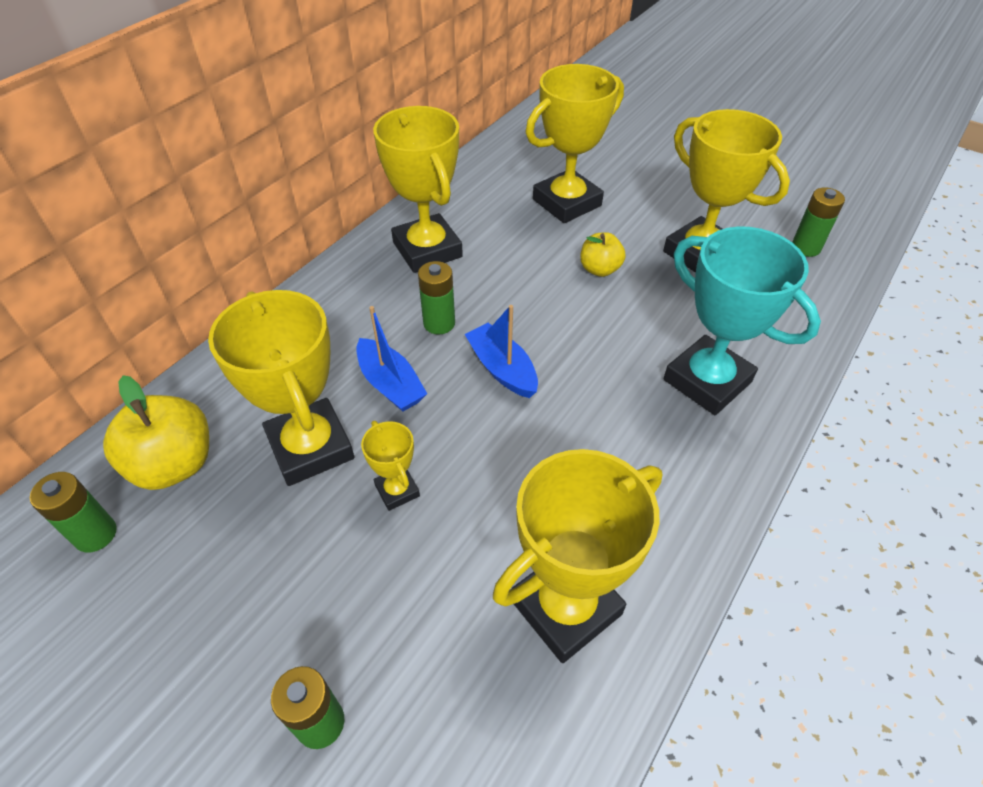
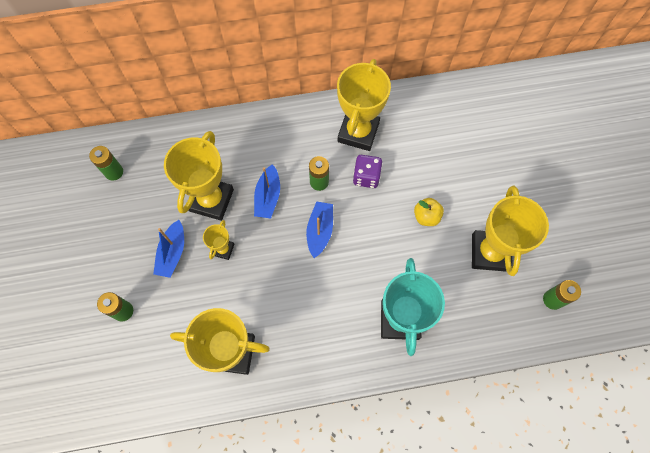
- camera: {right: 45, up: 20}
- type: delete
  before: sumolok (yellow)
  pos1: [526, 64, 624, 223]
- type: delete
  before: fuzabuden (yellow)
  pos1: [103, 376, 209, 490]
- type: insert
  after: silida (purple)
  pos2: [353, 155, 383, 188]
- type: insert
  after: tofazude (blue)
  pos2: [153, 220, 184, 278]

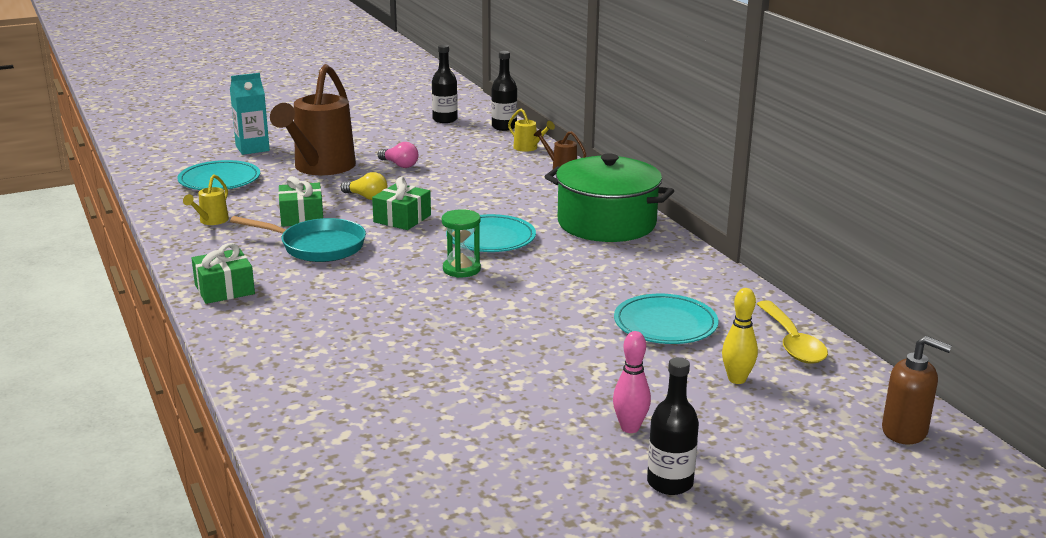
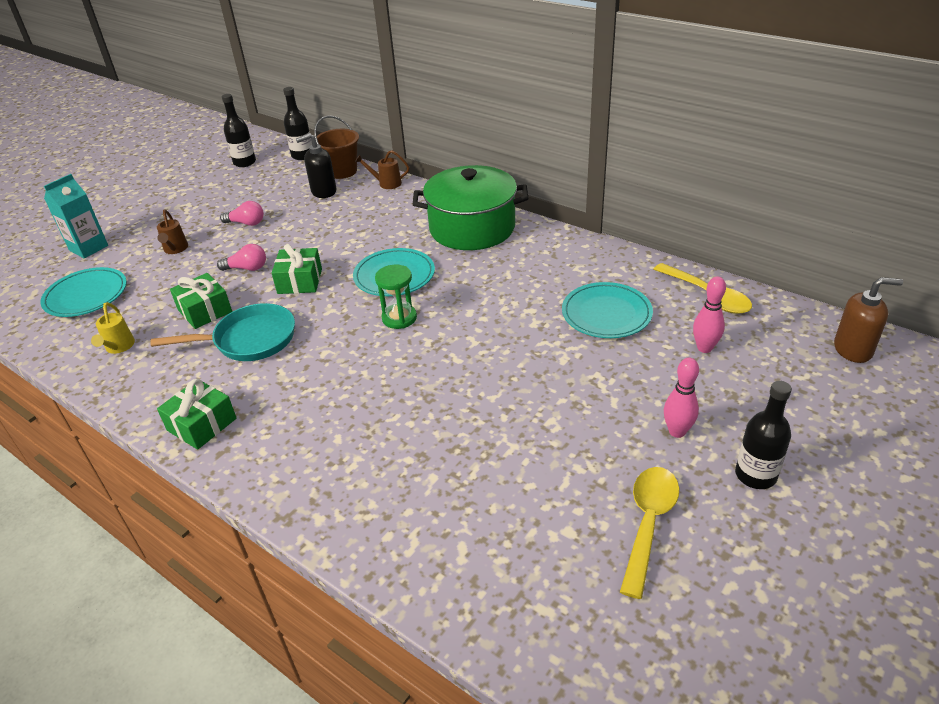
- camera: {right: -25, up: 15}
- type: resize
  before: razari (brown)
  pos1: [270, 64, 356, 175]
  pos2: [157, 210, 188, 254]
  scale: 0.41
- type: replace
  before: razari (yellow)
  after: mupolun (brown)
  pos1: [508, 109, 555, 152]
  pos2: [314, 116, 359, 179]
- type: recolor
  before: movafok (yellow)
  after: movafok (pink)
  pos1: [341, 172, 387, 200]
  pos2: [217, 244, 266, 271]
- type: recolor
  before: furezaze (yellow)
  after: furezaze (pink)
  pos1: [722, 288, 758, 384]
  pos2: [693, 276, 726, 353]
- type: insert
  after: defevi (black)
  pos2: [296, 133, 336, 198]
- type: insert
  after: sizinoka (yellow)
  pos2: [620, 467, 679, 599]

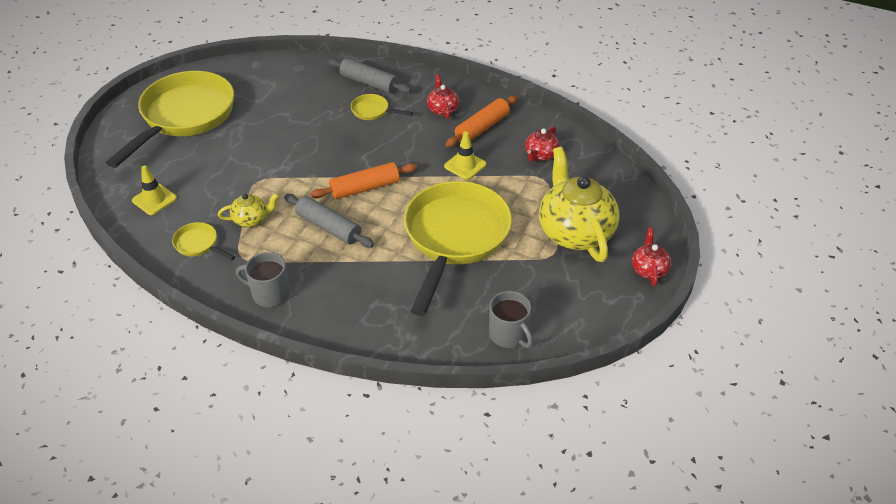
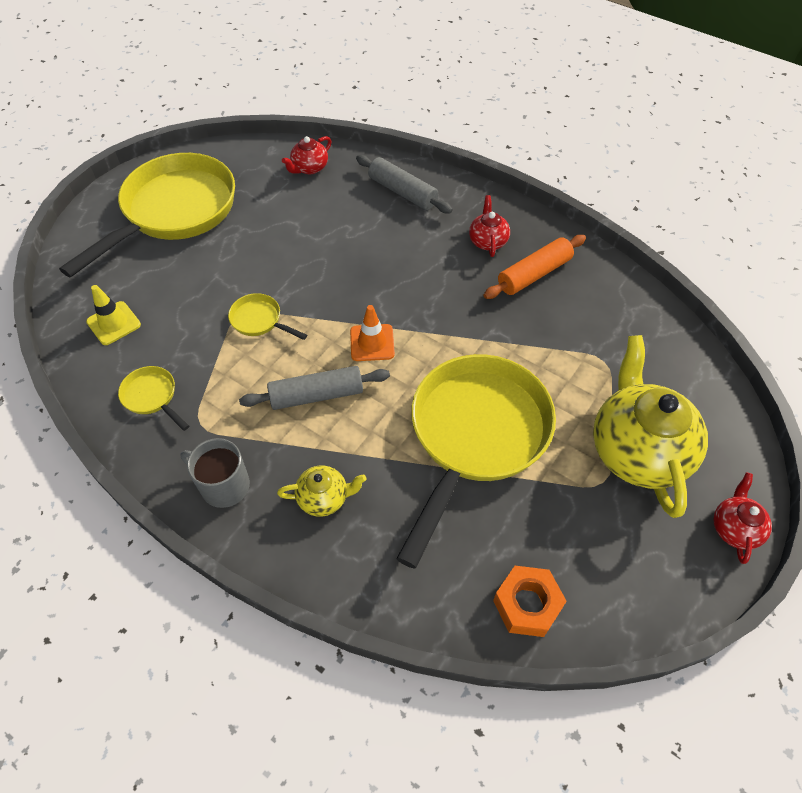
- camera: {right: 10, up: 10}
- type: move
  before: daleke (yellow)
  pos1: [351, 94, 413, 120]
  pos2: [228, 293, 307, 340]
- type: move
  before: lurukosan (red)
  pos1: [525, 126, 559, 162]
  pos2: [282, 136, 332, 174]
- type: delete
  before: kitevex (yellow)
  pos1: [444, 132, 486, 180]
- type: replace
  before: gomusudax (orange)
  after: kitevex (orange)
  pos1: [310, 162, 417, 199]
  pos2: [350, 305, 395, 361]
- type: move
  before: lurukosan (yellow)
  pos1: [218, 193, 279, 227]
  pos2: [277, 466, 367, 517]
- type: rotate
  before: gomusudax (grey)
  pos1: [284, 194, 374, 247]
  pos2: [239, 366, 390, 410]
  turn: -60
- type: replace
  before: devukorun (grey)
  after: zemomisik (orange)
  pos1: [489, 291, 533, 348]
  pos2: [493, 566, 567, 637]

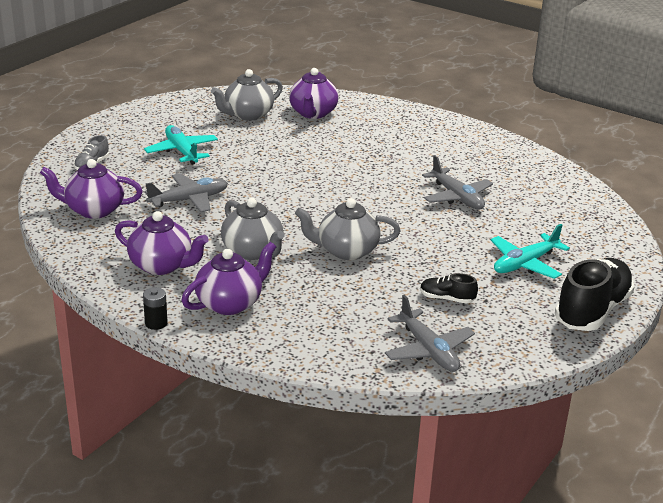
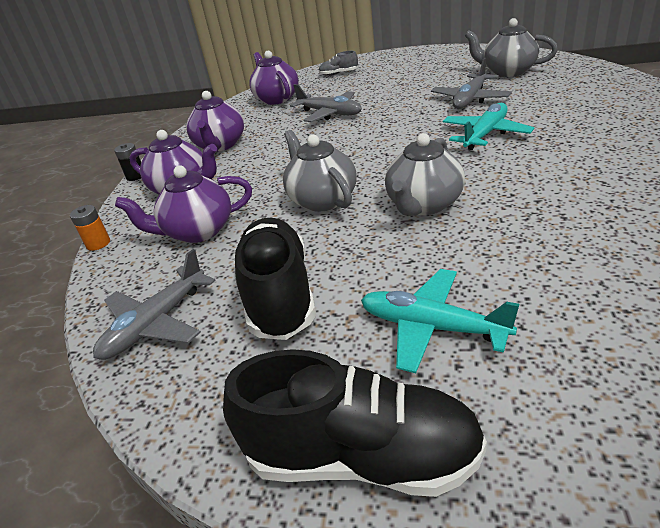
- camera: {right: 70, up: 5}
- type: move
  before: lurukosan (purple)
  pos1: [289, 68, 339, 119]
  pos2: [115, 165, 252, 243]
- type: move
  before: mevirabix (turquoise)
  pos1: [144, 125, 218, 165]
  pos2: [443, 103, 534, 150]
- type: move
  before: mevirabix (grey)
  pos1: [422, 155, 493, 209]
  pos2: [431, 58, 512, 109]
- type: move
  before: lurukosan (grey)
  pos1: [221, 198, 284, 260]
  pos2: [385, 133, 465, 216]
- type: resize
  before: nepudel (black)
  pos1: [420, 273, 478, 304]
  pos2: [235, 217, 316, 340]
  scale: 2.13
- type: insert
  after: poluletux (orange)
  pos2: [70, 205, 110, 251]

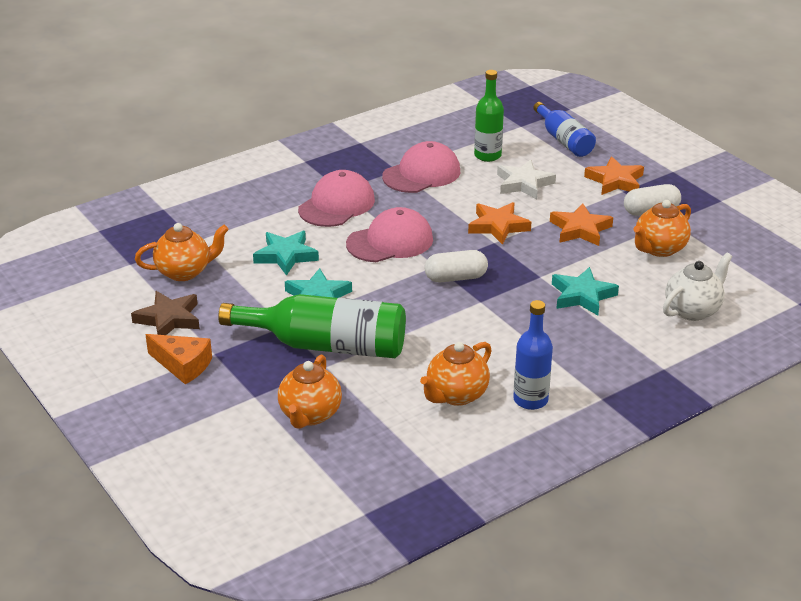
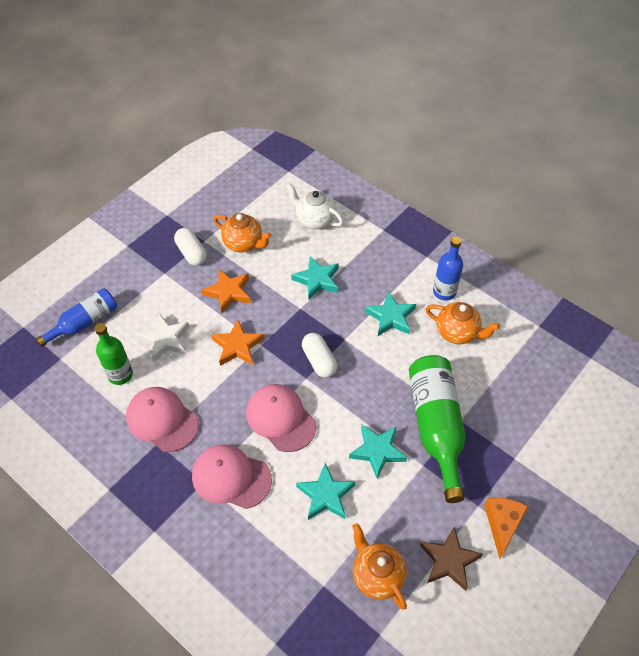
- camera: {right: -105, up: 20}
- type: delete
  before: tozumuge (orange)
  pos1: [584, 156, 644, 195]
- type: delete
  before: lurukosan (orange)
  pos1: [278, 355, 342, 429]
- type: insert
  after: tozumuge (turquoise)
  pos2: [365, 291, 416, 336]

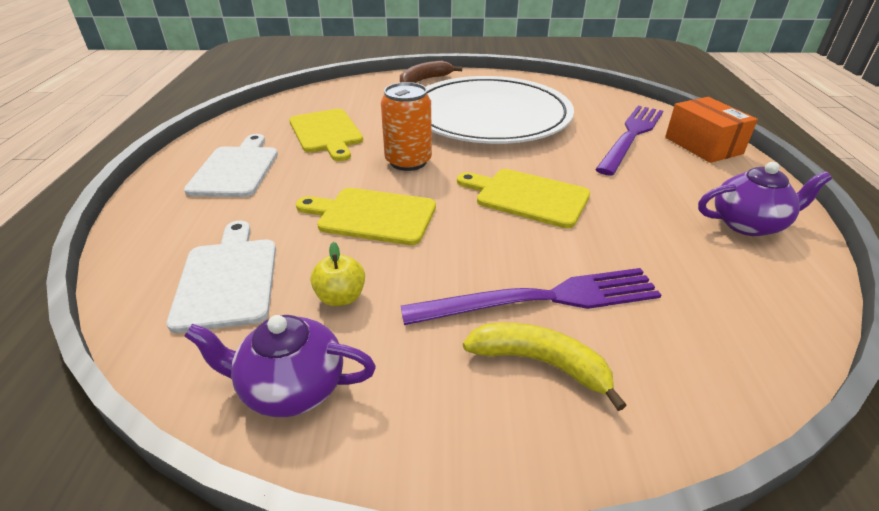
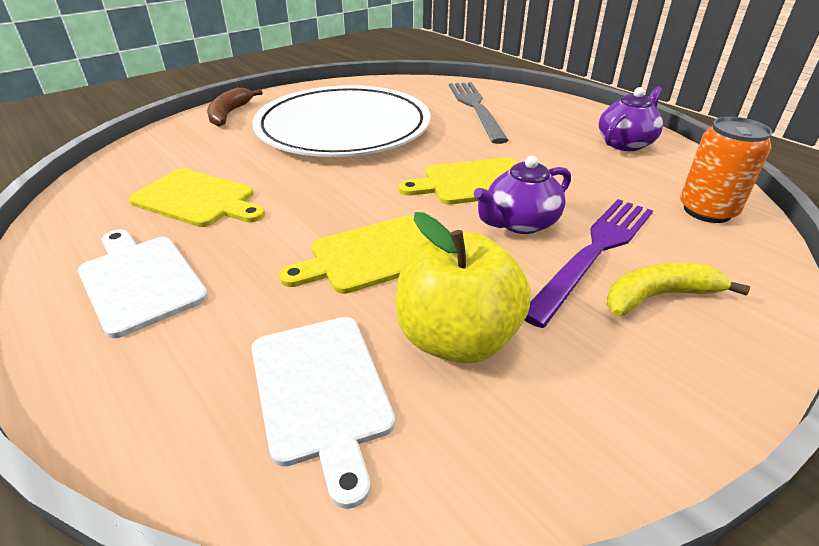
- camera: {right: -40, up: 0}
- type: move
  before: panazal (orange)
  pos1: [381, 82, 432, 171]
  pos2: [680, 117, 772, 223]
- type: delete
  before: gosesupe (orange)
  pos1: [665, 97, 758, 163]
- type: recolor
  before: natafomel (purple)
  after: natafomel (grey)
  pos1: [595, 106, 663, 176]
  pos2: [449, 82, 509, 144]
- type: rotate
  before: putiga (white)
  pos1: [167, 221, 276, 333]
  pos2: [251, 317, 395, 509]
  turn: -150
- type: resize
  before: fuzabuden (yellow)
  pos1: [311, 242, 365, 306]
  pos2: [396, 212, 531, 363]
  scale: 2.09
- type: move
  before: lurukosan (purple)
  pos1: [184, 315, 376, 417]
  pos2: [474, 155, 571, 234]

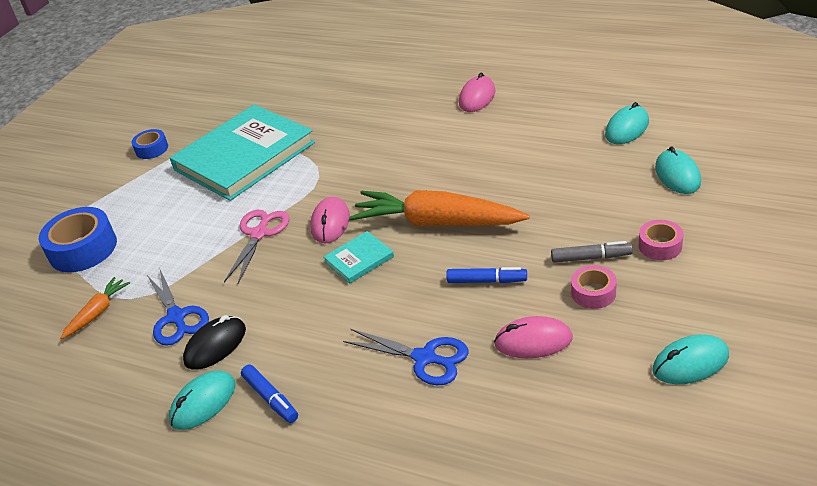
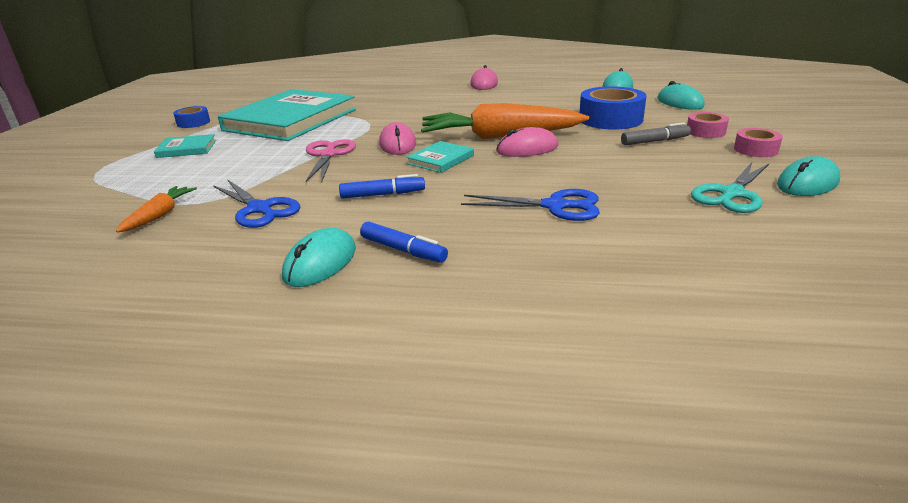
- camera: {right: -20, up: -10}
- type: move
  before: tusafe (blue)
  pos1: [39, 207, 117, 272]
  pos2: [580, 86, 646, 130]
- type: move
  before: tusafe (pink)
  pos1: [571, 265, 617, 309]
  pos2: [734, 128, 783, 157]
- type: move
  before: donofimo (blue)
  pos1: [446, 267, 527, 283]
  pos2: [339, 174, 425, 199]
- type: delete
  before: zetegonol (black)
  pos1: [183, 315, 246, 370]
- type: move
  before: zetegonol (pink)
  pos1: [494, 316, 573, 358]
  pos2: [496, 127, 559, 157]
- type: insert
  after: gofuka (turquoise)
  pos2: [154, 134, 216, 158]
- type: insert
  after: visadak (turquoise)
  pos2: [691, 162, 769, 213]

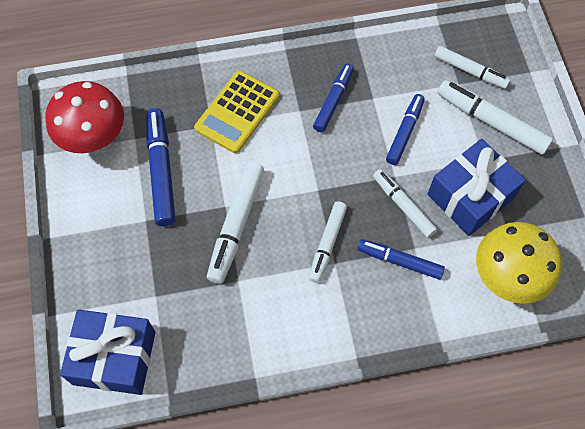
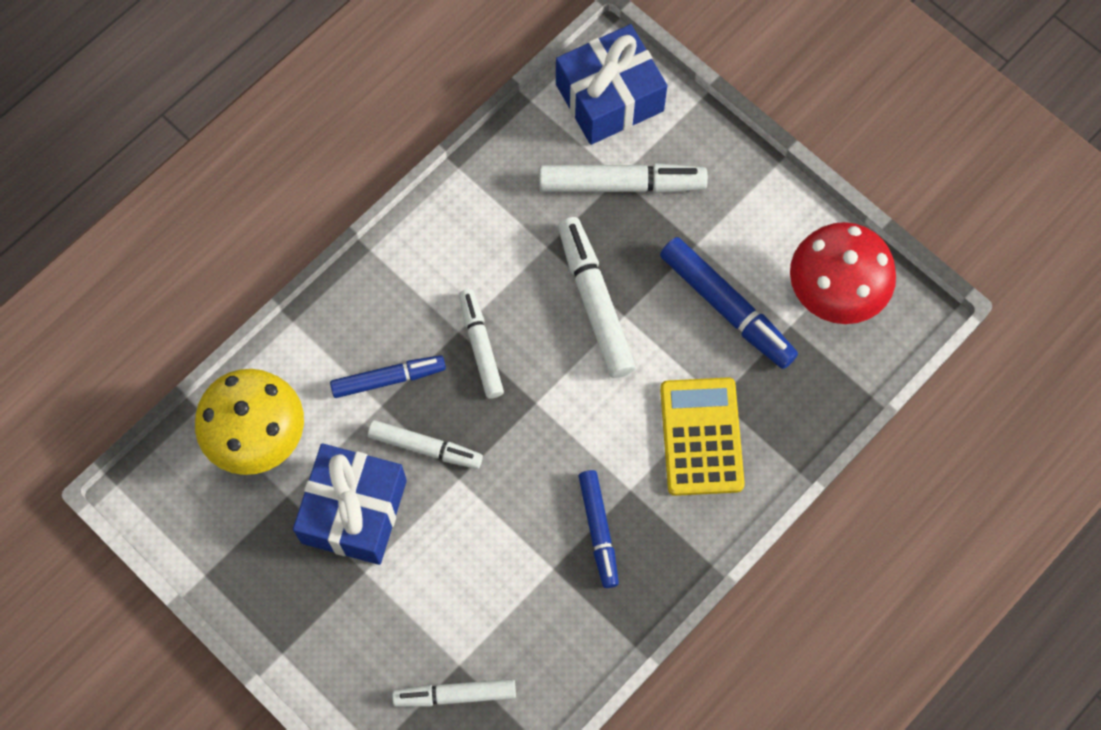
- camera: {right: 145, up: 5}
- type: move
  before: donofimo (white)
  pos1: [437, 80, 553, 155]
  pos2: [539, 163, 708, 193]
- type: delete
  before: donofimo (blue)
  pos1: [386, 94, 425, 165]

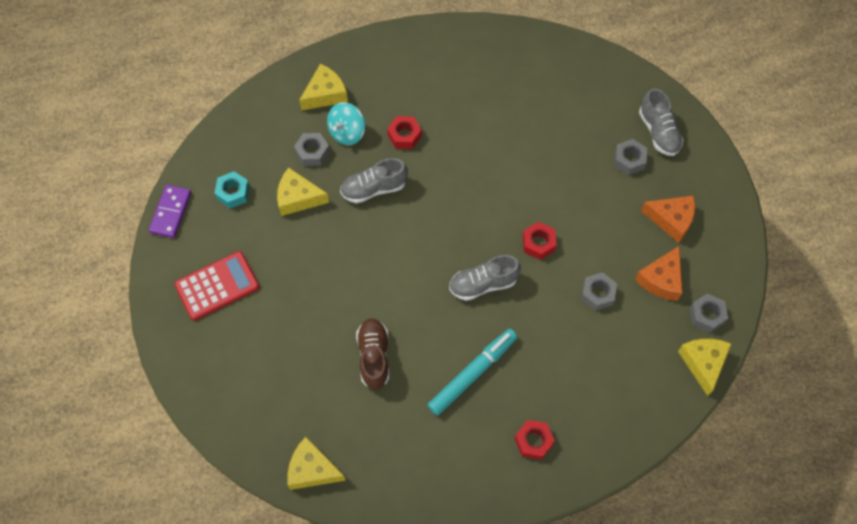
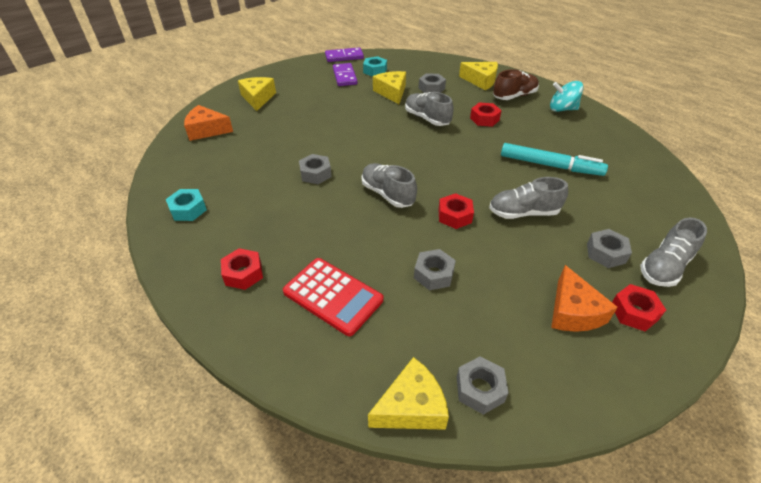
- camera: {right: 65, up: -20}
- type: move
  before: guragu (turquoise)
  pos1: [327, 102, 365, 145]
  pos2: [550, 81, 583, 112]
- type: move
  before: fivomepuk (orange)
  pos1: [635, 246, 682, 301]
  pos2: [184, 105, 233, 141]
- type: move
  before: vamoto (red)
  pos1: [174, 251, 259, 320]
  pos2: [283, 258, 383, 336]
- type: move
  before: nepudel (brown)
  pos1: [356, 318, 389, 390]
  pos2: [493, 69, 539, 100]
- type: move
  before: donofimo (turquoise)
  pos1: [428, 329, 517, 416]
  pos2: [501, 143, 608, 176]
- type: move
  before: fivomepuk (yellow)
  pos1: [287, 437, 346, 490]
  pos2: [238, 77, 276, 111]
- type: insert
  after: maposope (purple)
  pos2: [333, 63, 357, 86]
- type: insert
  after: zemomisik (grey)
  pos2: [299, 154, 332, 184]
- type: insert
  after: nepudel (grey)
  pos2: [489, 177, 568, 219]
- type: insert
  after: zemomisik (turquoise)
  pos2: [166, 189, 207, 221]
- type: insert
  after: zemomisik (red)
  pos2: [612, 284, 666, 331]

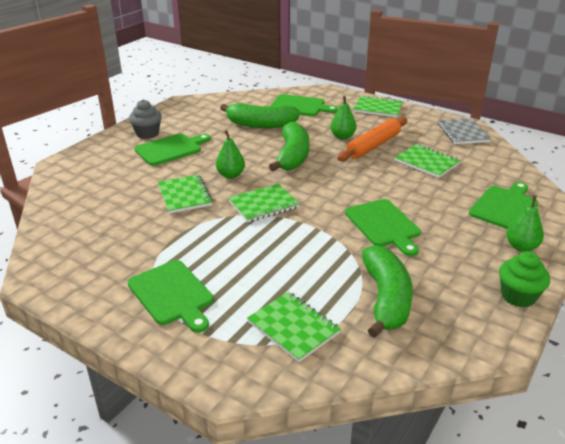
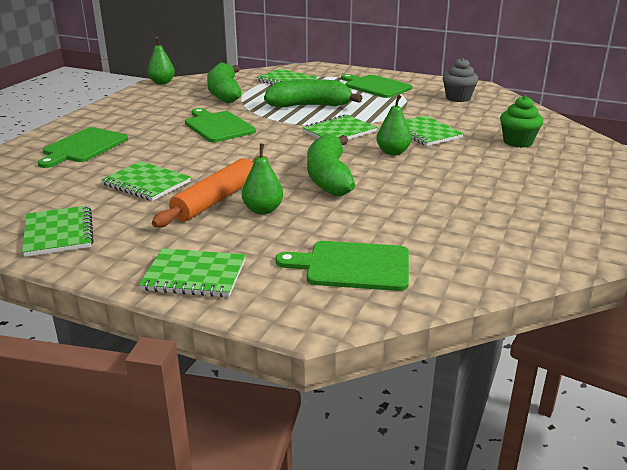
- camera: {right: 170, up: -5}
- type: move
  before: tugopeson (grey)
  pos1: [129, 99, 162, 139]
  pos2: [443, 58, 479, 102]
- type: move
  before: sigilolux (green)
  pos1: [220, 103, 300, 128]
  pos2: [264, 79, 362, 108]
- type: recolor
  before: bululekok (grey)
  after: bululekok (green)
  pos1: [438, 118, 491, 144]
  pos2: [22, 205, 94, 257]
- type: delete
  before: putiga (green)
  pos1: [134, 133, 211, 166]
- type: move
  before: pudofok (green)
  pos1: [506, 195, 544, 252]
  pos2: [147, 37, 175, 84]
- type: move
  before: tugopeson (green)
  pos1: [499, 251, 550, 308]
  pos2: [500, 96, 543, 148]

